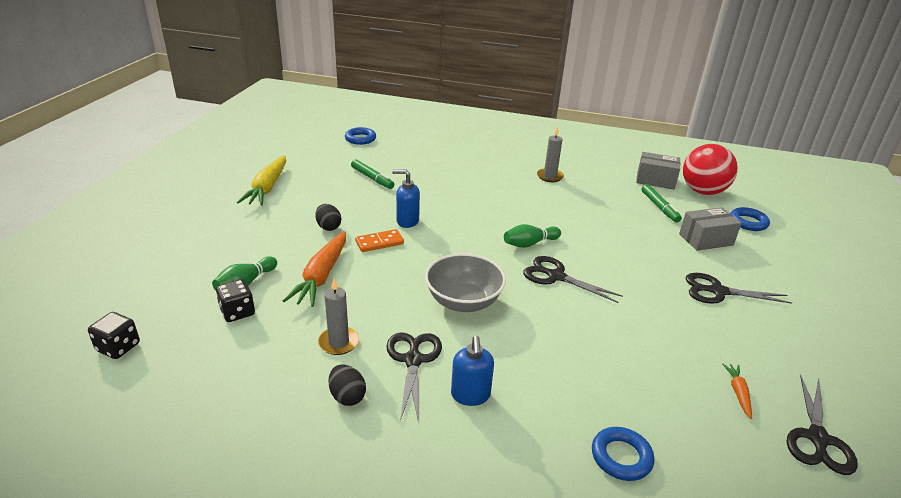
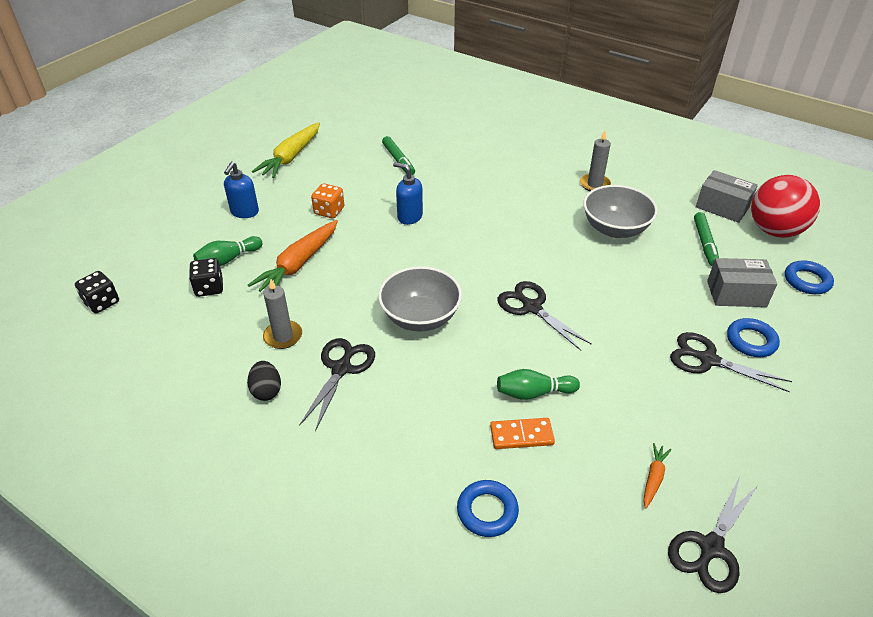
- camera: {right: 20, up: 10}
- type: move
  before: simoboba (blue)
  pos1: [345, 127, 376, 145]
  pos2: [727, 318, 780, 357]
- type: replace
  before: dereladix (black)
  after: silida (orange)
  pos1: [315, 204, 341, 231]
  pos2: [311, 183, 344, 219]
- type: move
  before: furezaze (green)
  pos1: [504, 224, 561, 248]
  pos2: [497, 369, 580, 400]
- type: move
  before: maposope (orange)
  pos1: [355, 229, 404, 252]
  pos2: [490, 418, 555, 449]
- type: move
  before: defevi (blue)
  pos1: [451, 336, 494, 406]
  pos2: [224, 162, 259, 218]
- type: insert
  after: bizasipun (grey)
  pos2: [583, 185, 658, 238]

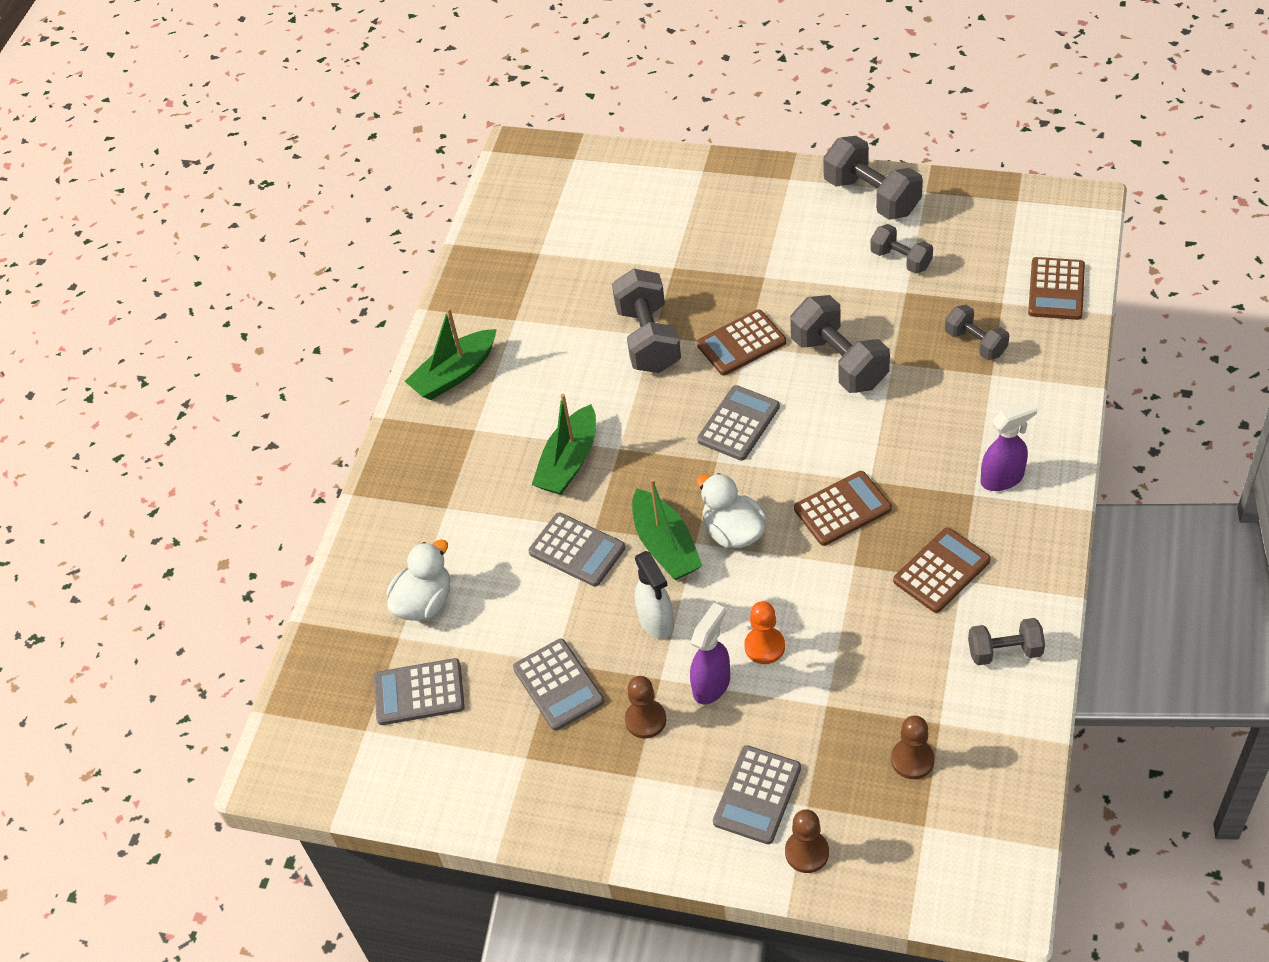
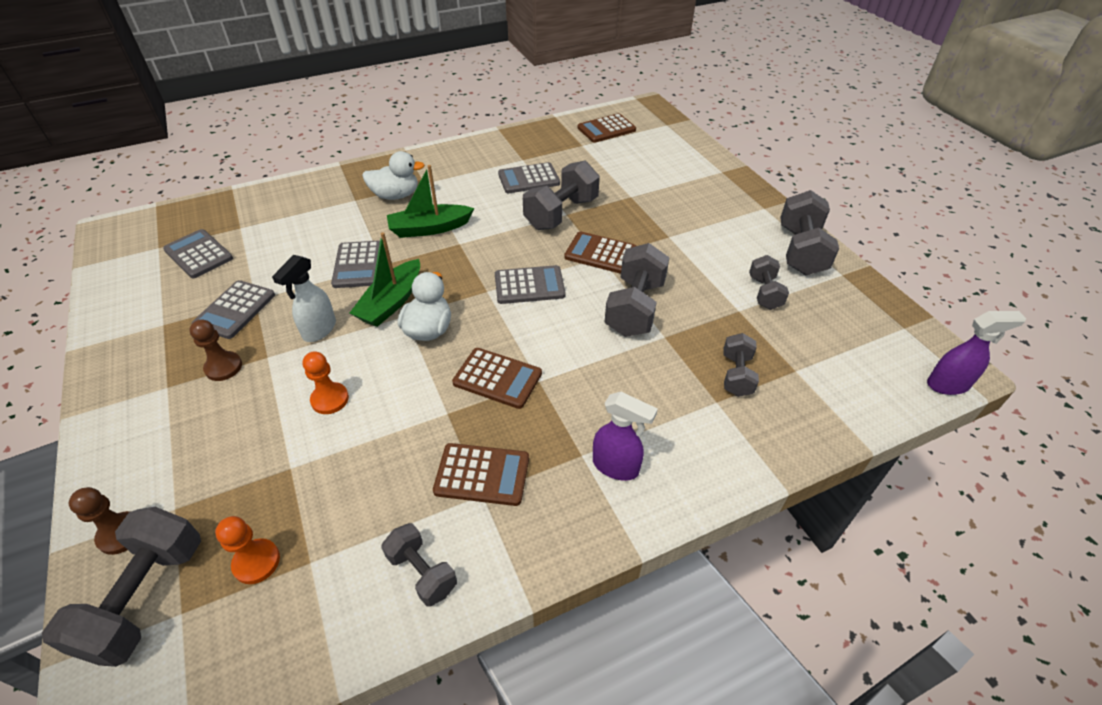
- camera: {right: 45, up: -5}
- type: move
  before: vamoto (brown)
  pos1: [1028, 257, 1085, 320]
  pos2: [578, 113, 636, 143]
- type: delete
  before: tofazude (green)
  pos1: [405, 308, 497, 400]
- type: move
  before: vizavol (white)
  pos1: [387, 540, 450, 621]
  pos2: [362, 151, 425, 200]
- type: move
  before: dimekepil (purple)
  pos1: [690, 603, 730, 704]
  pos2: [927, 311, 1026, 395]
- type: recolor
  before: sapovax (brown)
  after: sapovax (orange)
  pos1: [891, 715, 934, 779]
  pos2: [215, 516, 280, 584]
- type: move
  before: vamoto (grey)
  pos1: [713, 745, 801, 844]
  pos2: [498, 162, 560, 193]
- type: insert
  after: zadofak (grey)
  pos2: [42, 507, 201, 667]

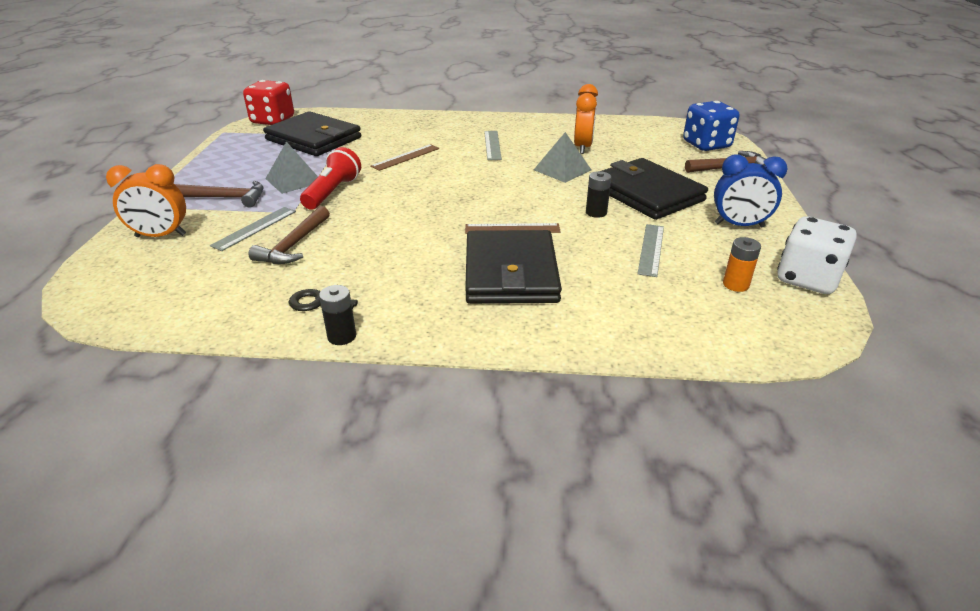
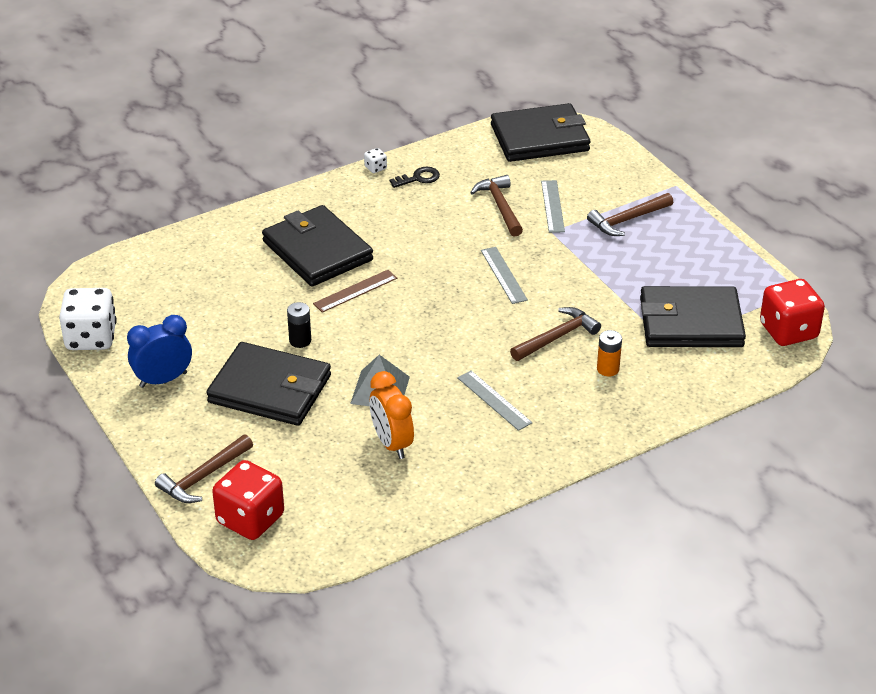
- camera: {right: 145, up: 5}
- type: recolor
  before: silida (blue)
  after: silida (red)
  pos1: [683, 101, 739, 151]
  pos2: [212, 460, 284, 540]
- type: delete
  before: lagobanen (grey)
  pos1: [265, 142, 318, 194]
- type: replace
  before: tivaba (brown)
  after: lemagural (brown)
  pos1: [370, 144, 439, 171]
  pos2: [510, 307, 601, 361]
- type: delete
  before: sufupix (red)
  pos1: [300, 147, 361, 210]
- type: delete
  before: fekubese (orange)
  pos1: [106, 164, 186, 237]
- type: move
  before: tivaba (grey)
  pos1: [637, 224, 664, 277]
  pos2: [481, 247, 528, 304]
- type: move
  before: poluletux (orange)
  pos1: [723, 237, 761, 292]
  pos2: [597, 330, 622, 376]
- type: replace
  before: poluletux (black)
  after: silida (white)
  pos1: [319, 285, 356, 345]
  pos2: [364, 148, 387, 173]
- type: insert
  after: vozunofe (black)
  pos2: [491, 103, 590, 162]

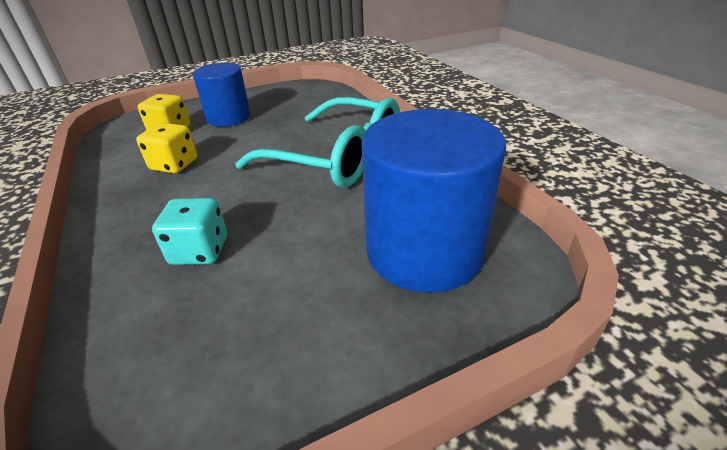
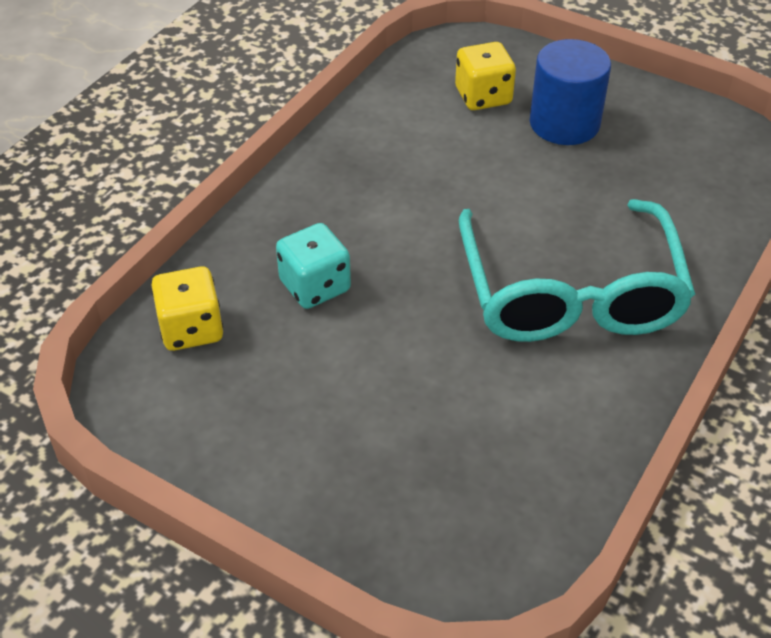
- camera: {right: 55, up: 10}
- type: delete
  before: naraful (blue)
  pos1: [361, 109, 506, 293]
- type: move
  before: silida (yellow)
  pos1: [136, 123, 197, 173]
  pos2: [151, 266, 223, 351]

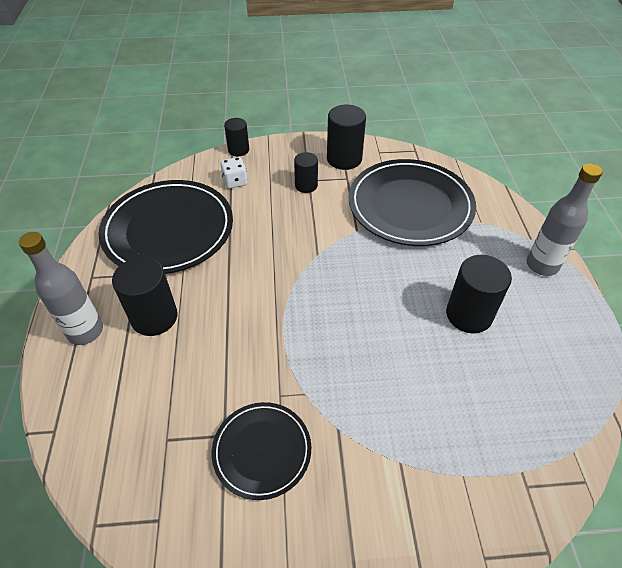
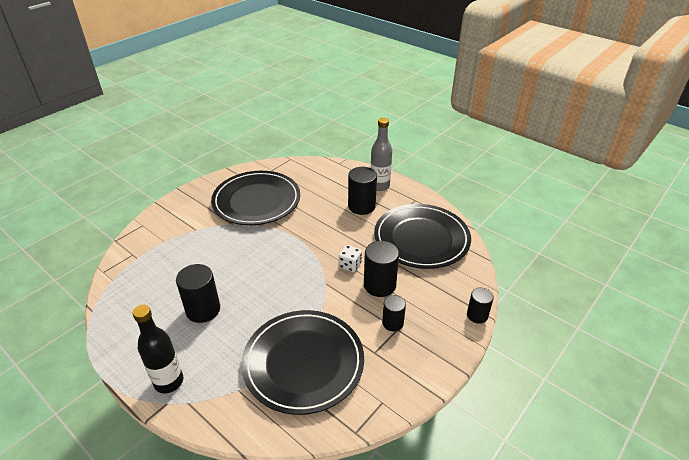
- camera: {right: 135, up: -10}
- type: move
  before: naraful (black)
  pos1: [327, 105, 366, 170]
  pos2: [364, 241, 399, 297]
- type: move
  before: silida (white)
  pos1: [220, 157, 248, 189]
  pos2: [339, 245, 362, 272]
- type: recolor
  before: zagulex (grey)
  after: zagulex (black)
  pos1: [527, 163, 603, 276]
  pos2: [132, 305, 183, 393]
- type: resize
  before: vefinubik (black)
  pos1: [212, 402, 311, 500]
  pos2: [211, 171, 300, 225]
  scale: 1.81

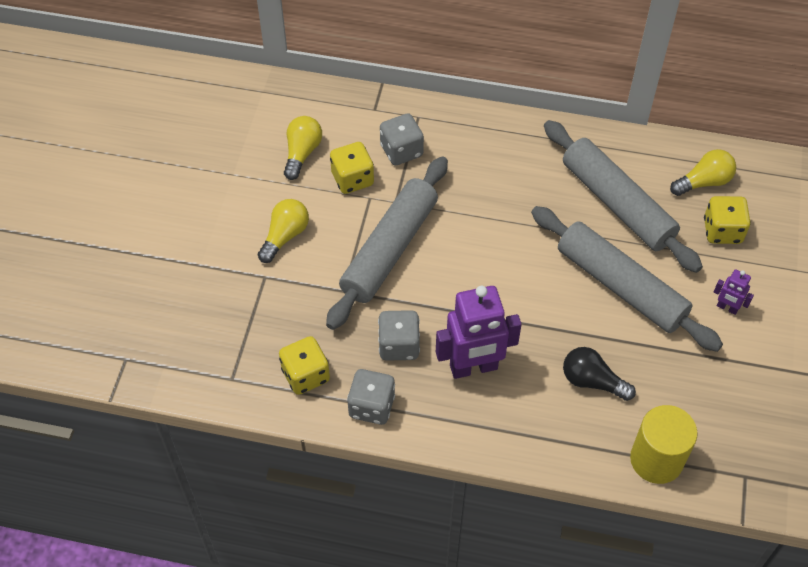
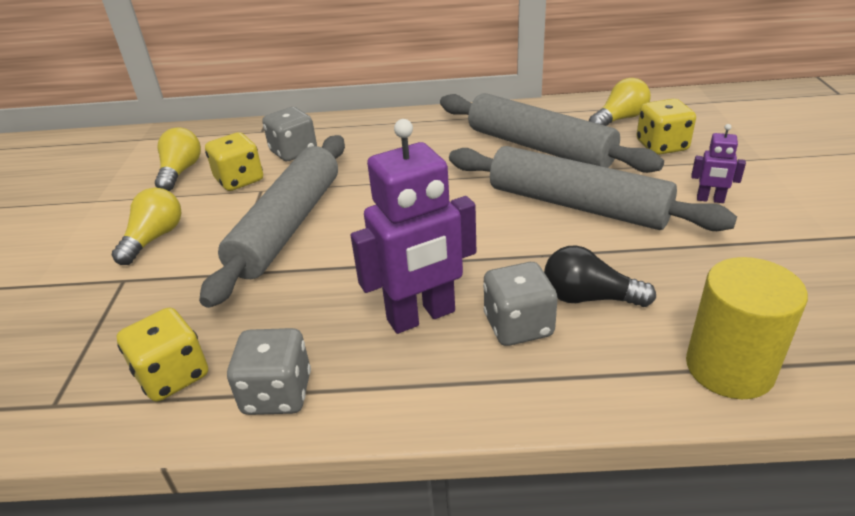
- camera: {right: -10, up: -20}
- type: move
  before: silida (grey)
  pos1: [378, 310, 420, 361]
  pos2: [483, 262, 558, 346]

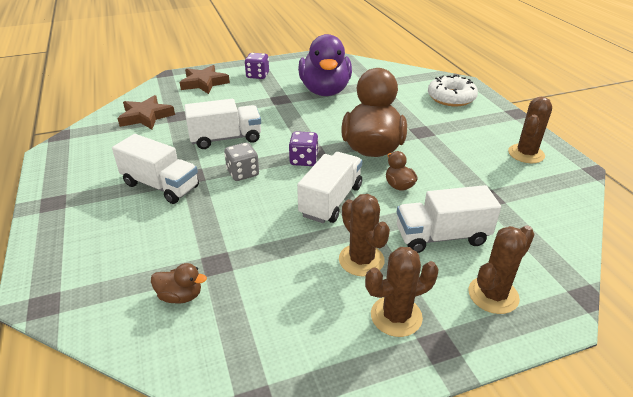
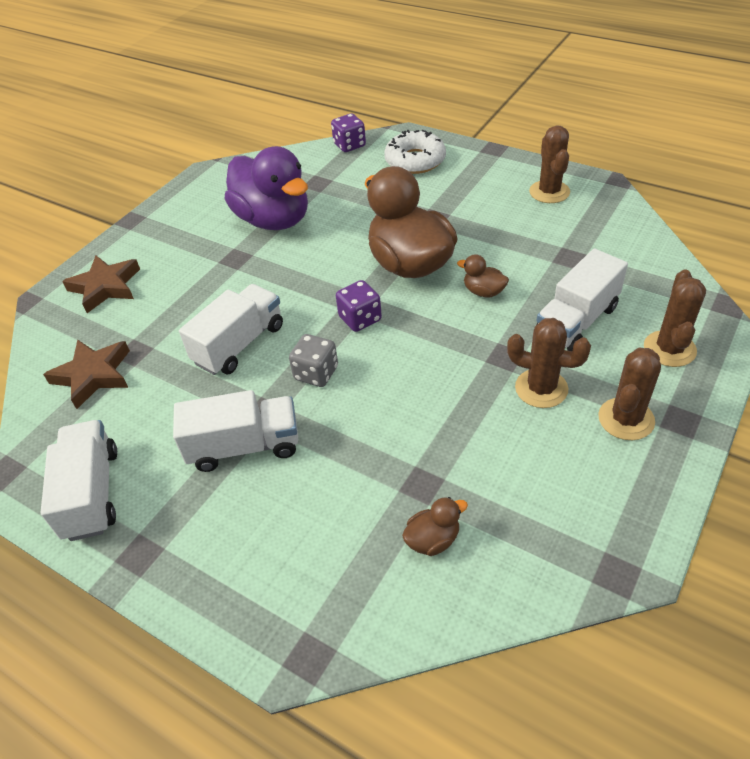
- camera: {right: -35, up: 10}
- type: move
  before: silida (purple)
  pos1: [245, 53, 269, 79]
  pos2: [331, 113, 366, 152]
- type: move
  before: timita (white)
  pos1: [297, 152, 362, 223]
  pos2: [41, 420, 117, 541]

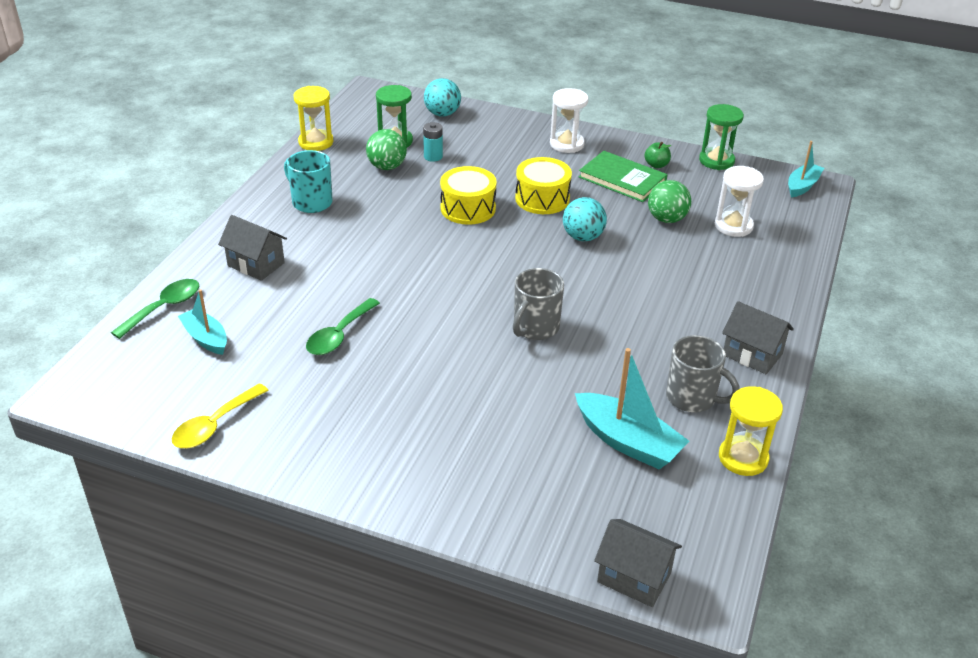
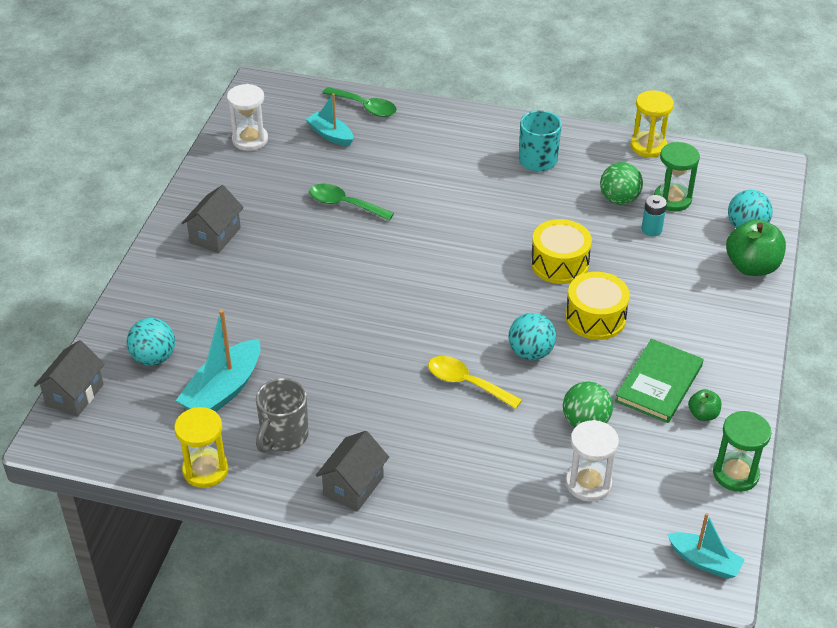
- camera: {right: 85, up: 5}
- type: move
  before: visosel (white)
  pos1: [550, 88, 588, 153]
  pos2: [227, 84, 268, 151]
- type: move
  before: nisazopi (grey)
  pos1: [218, 215, 287, 281]
  pos2: [182, 185, 244, 253]
- type: delete
  before: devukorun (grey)
  pos1: [513, 268, 564, 340]
- type: rotate
  before: tofazude (turquoise)
  pos1: [178, 289, 227, 355]
  pos2: [306, 93, 353, 146]
  turn: -90
- type: move
  before: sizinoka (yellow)
  pos1: [172, 383, 269, 448]
  pos2: [428, 356, 522, 409]
- type: insert
  after: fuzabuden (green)
  pos2: [726, 219, 786, 276]
- type: insert
  after: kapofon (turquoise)
  pos2: [127, 318, 175, 366]

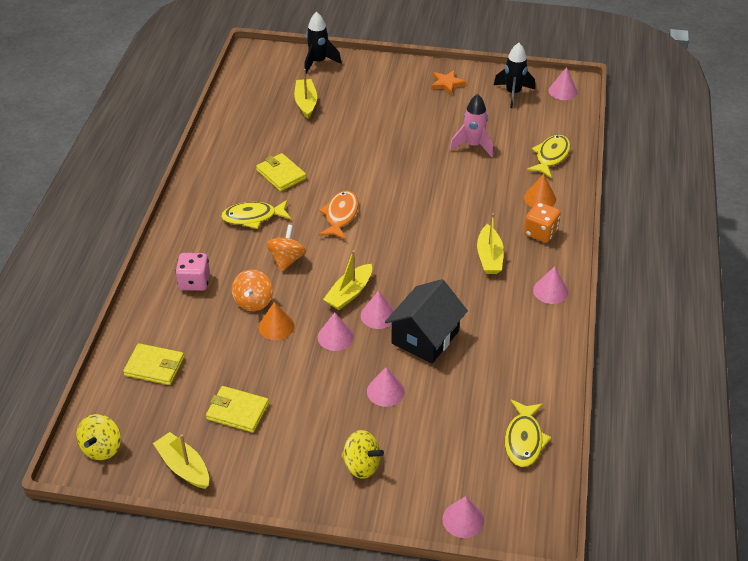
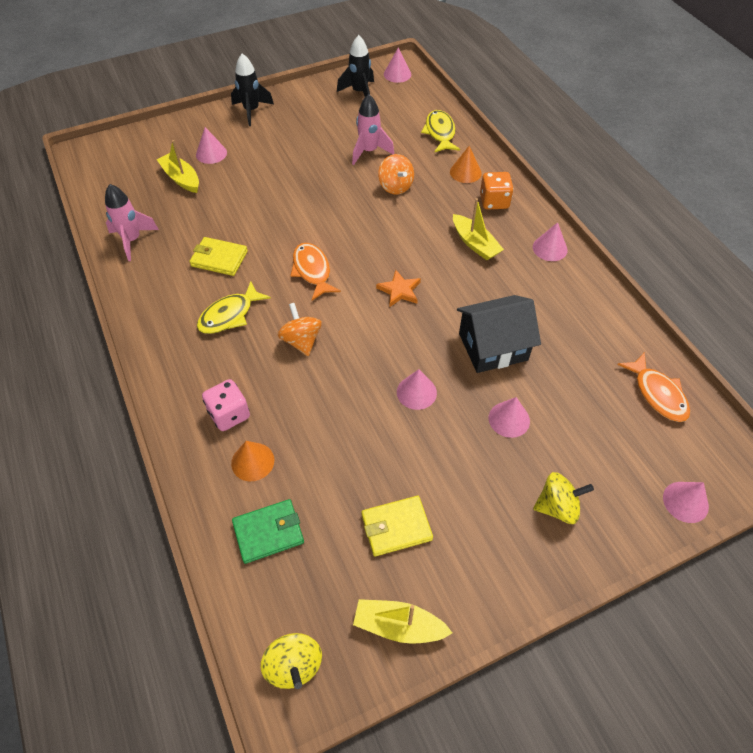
- camera: {right: -35, up: 10}
- type: move
  before: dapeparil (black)
  pos1: [304, 12, 342, 73]
  pos2: [231, 54, 274, 126]
- type: move
  before: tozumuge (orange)
  pos1: [431, 70, 466, 95]
  pos2: [376, 270, 421, 307]
- type: delete
  before: tofazude (yellow)
  pos1: [323, 250, 372, 310]
- type: move
  before: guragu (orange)
  pos1: [232, 270, 273, 311]
  pos2: [378, 154, 414, 195]
- type: rotate
  before: nisazopi (black)
  pos1: [385, 279, 468, 364]
  pos2: [457, 295, 541, 373]
  turn: 75
- type: move
  before: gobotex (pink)
  pos1: [361, 291, 394, 329]
  pos2: [196, 127, 227, 164]
- type: move
  before: gobotex (orange)
  pos1: [259, 302, 295, 340]
  pos2: [231, 441, 274, 481]
- type: recolor
  before: vozunofe (yellow)
  after: vozunofe (green)
  pos1: [123, 343, 184, 385]
  pos2: [232, 499, 304, 564]
- type: recolor
  before: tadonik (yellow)
  after: tadonik (orange)
  pos1: [505, 400, 551, 467]
  pos2: [617, 352, 690, 422]
- type: insert
  after: dapeparil (pink)
  pos2: [105, 184, 159, 261]

